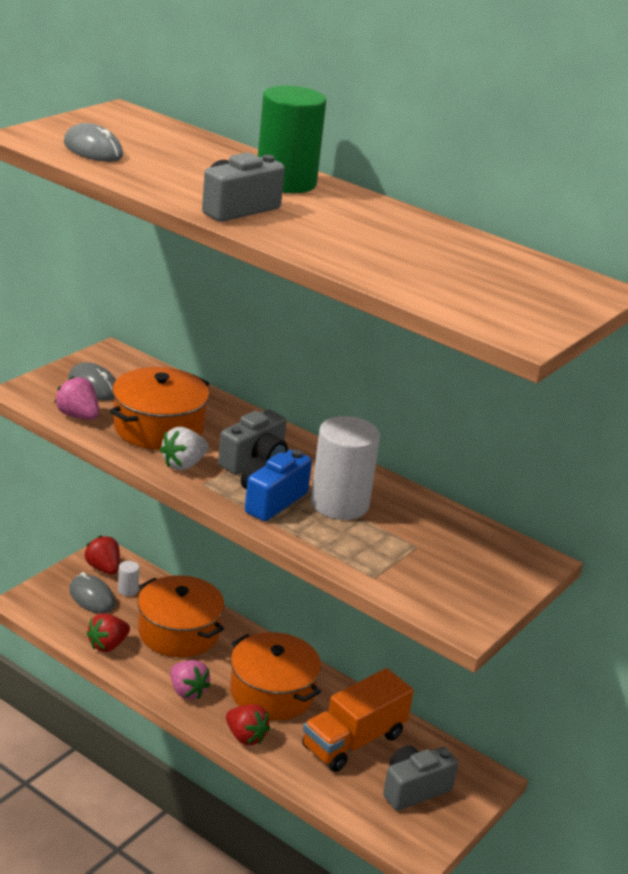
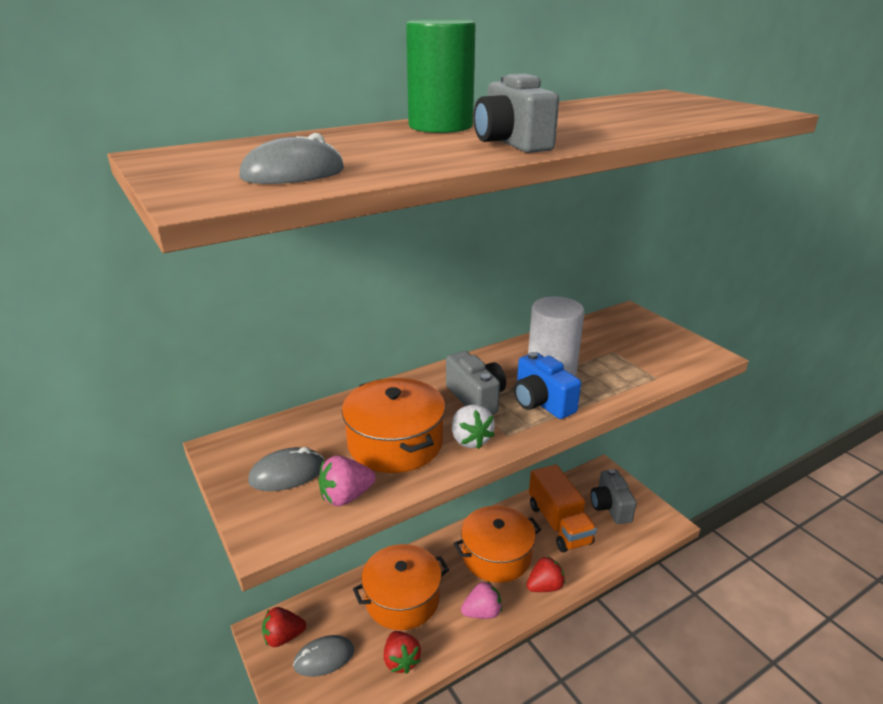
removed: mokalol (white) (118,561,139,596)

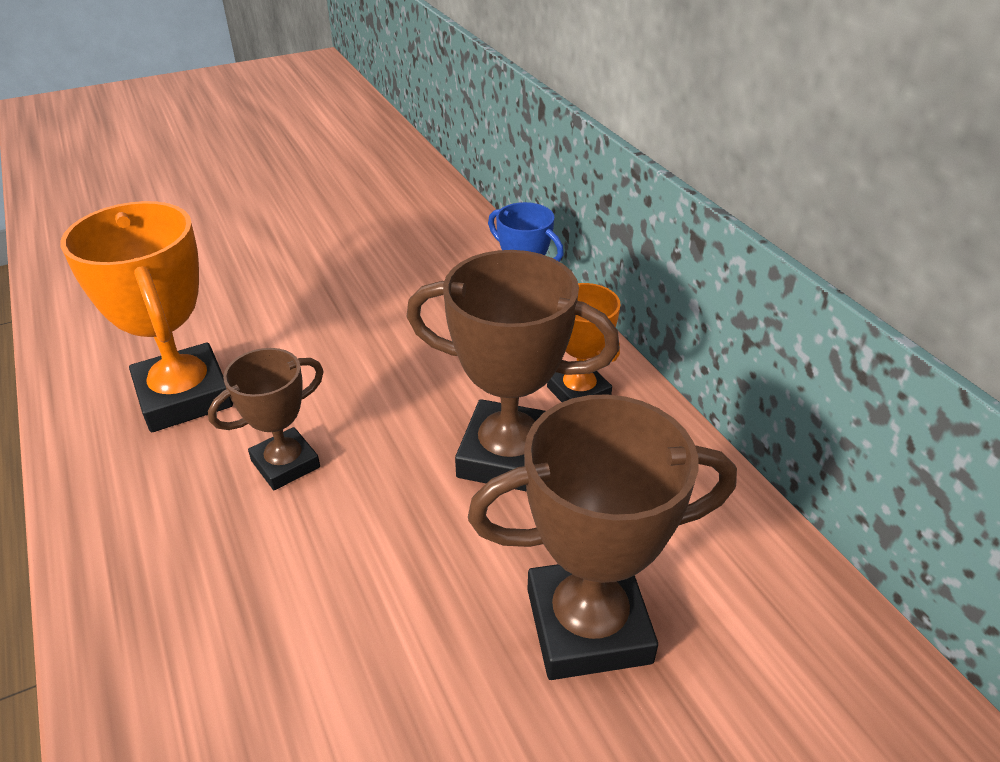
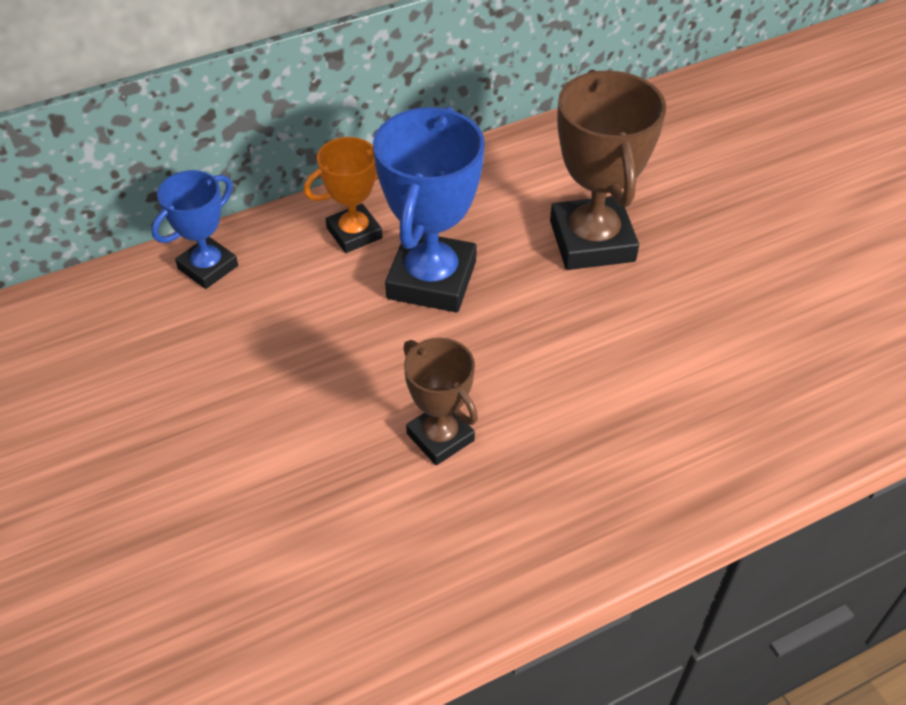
removed: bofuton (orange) (60,201,233,432)
recoloured: bofuton (brown) (406,250,620,492) to bofuton (blue) (373,106,485,313)

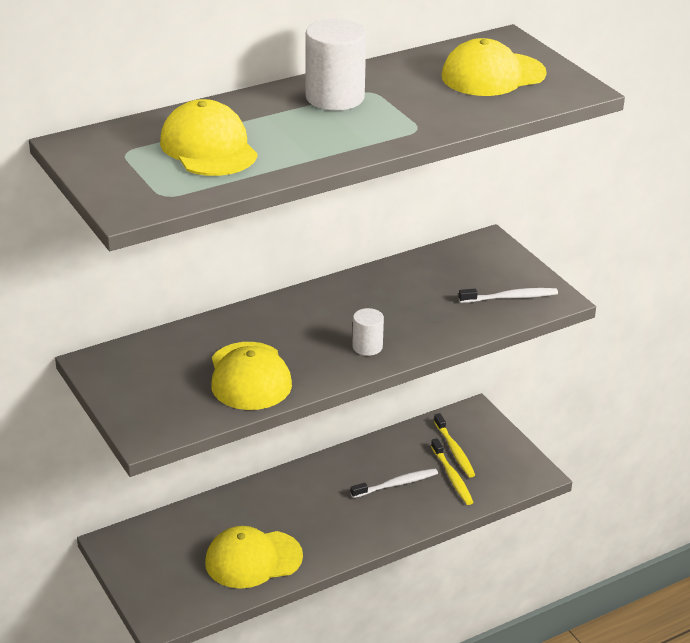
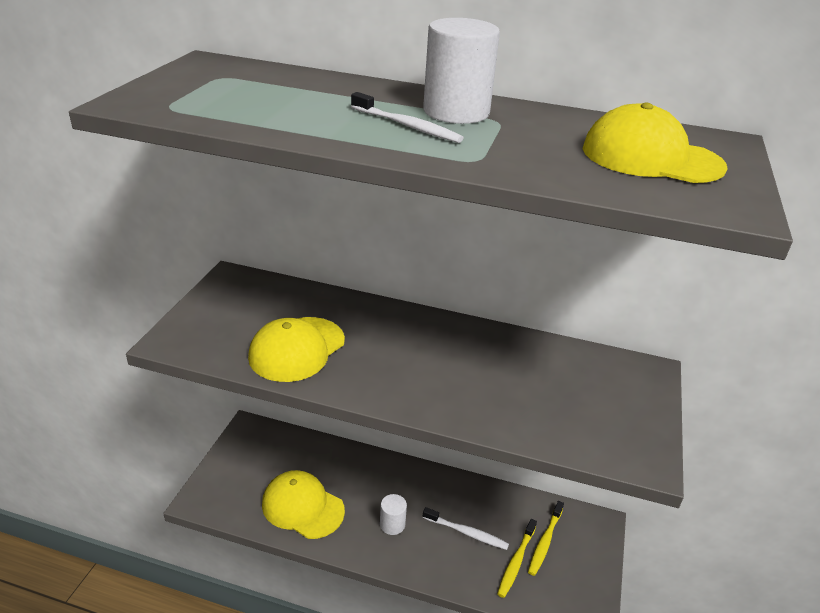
removed: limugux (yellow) (160,99,258,176)
moved: mokalol (white) (352,308,384,356) to (380,494,407,535); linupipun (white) (459,288,558,303) to (351,92,464,143)

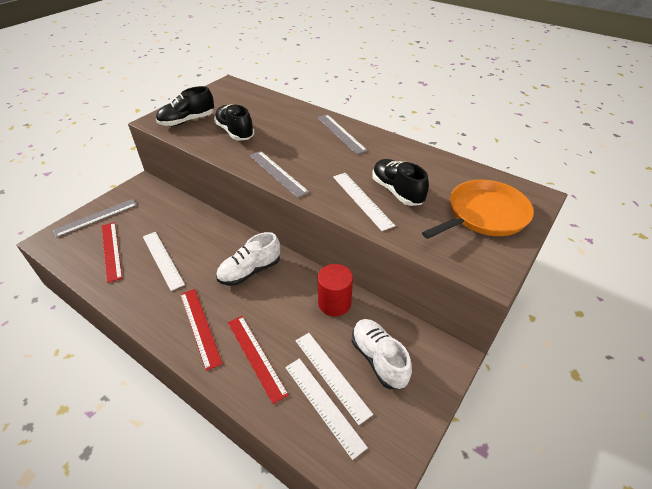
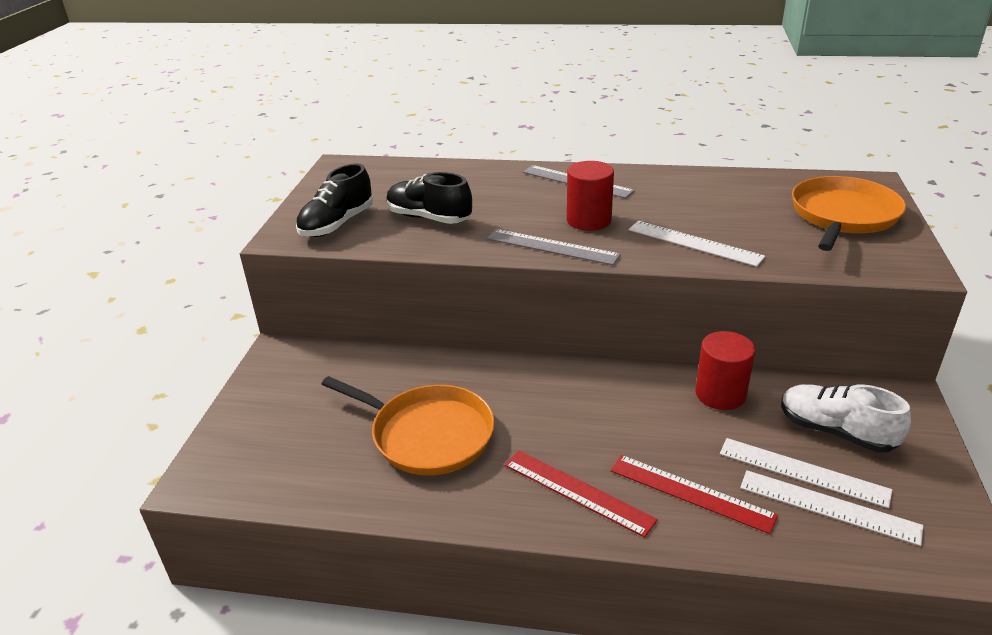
removed: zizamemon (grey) (53,199,137,238); zizamemon (red) (102,222,122,283); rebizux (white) (216,232,280,286); rebizux (black) (372,159,429,206)
added: mokalol (red) (567,161,614,231)
replaced: zizamemon (white) (143,232,185,291) to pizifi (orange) (322,376,495,475)

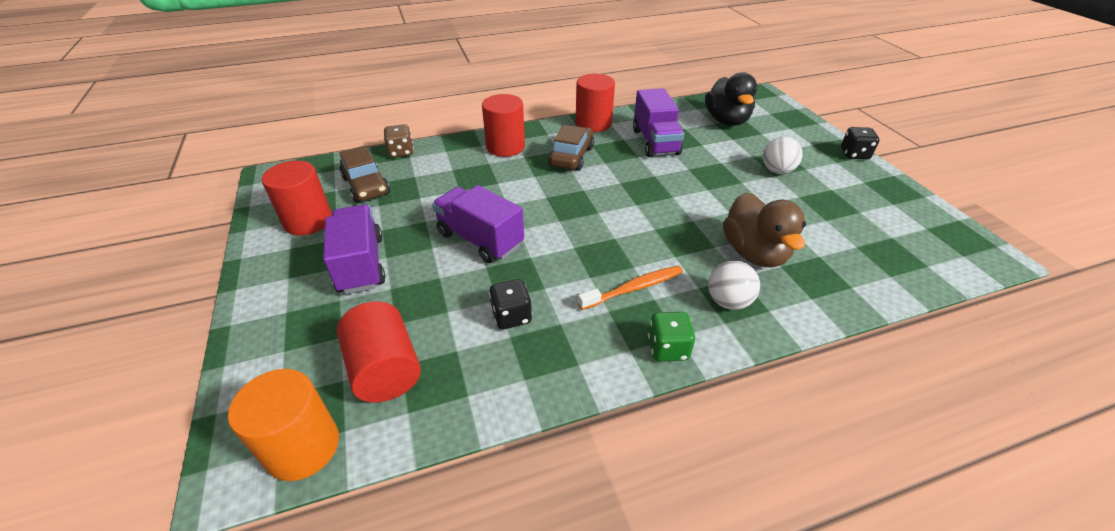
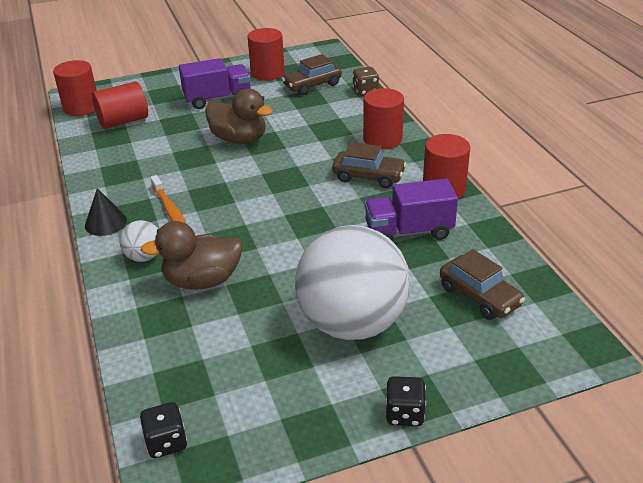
moved: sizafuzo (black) (489,279,532,330) to (140,402,187,458)
replaced: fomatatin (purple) (432,185,524,263) to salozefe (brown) (205,89,273,144); sizafuzo (green) (648,312,695,362) to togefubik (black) (85,188,127,236); salozefe (black) (705,72,757,126) to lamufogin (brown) (440,249,525,320)
recoloured: mokalol (orange) (228,369,339,481) to mokalol (red) (53,60,97,116)
resized: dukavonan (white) (763,137,803,174) = (295,225,410,340) x2.40

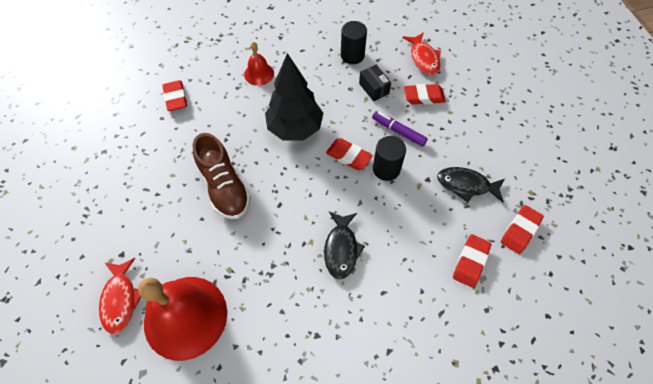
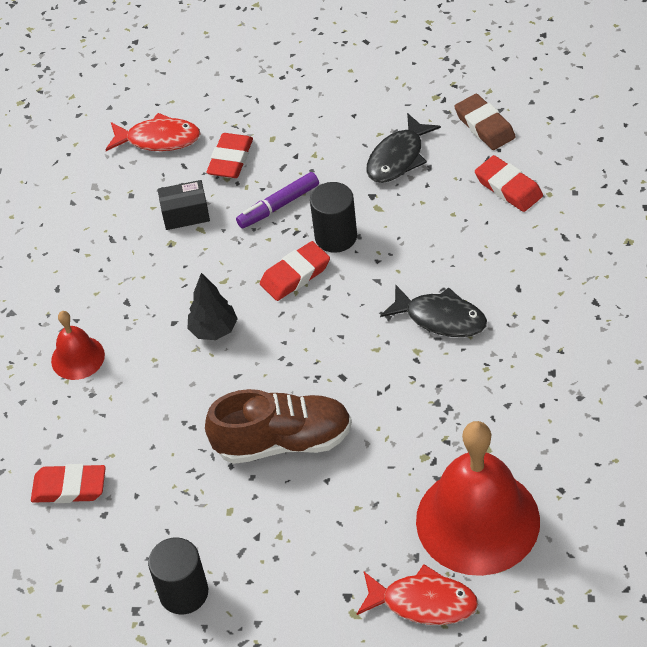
moved: mokalol (black) (341,21,367,64) to (148,537,208,615)
recoloured: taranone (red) (501,205,544,254) to taranone (brown) (454,94,516,150)
resized: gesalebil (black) (265,53,323,140) = (188,273,238,340) x0.53

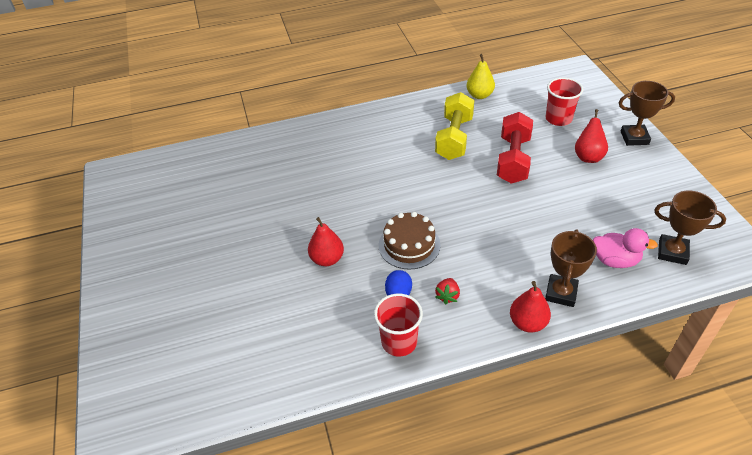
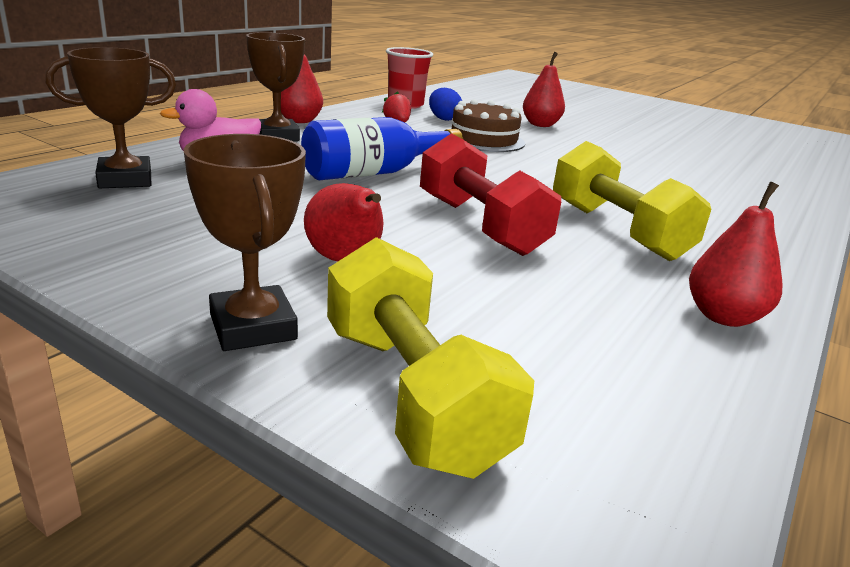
removed: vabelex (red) (545,78,583,126)
added: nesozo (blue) (301,117,463,180); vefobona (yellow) (327,237,534,479)
recoloured: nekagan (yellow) (467,54,495,99) to nekagan (red) (689,182,782,327)
turned: bofuton (brown) (619,81,675,146) = (184,134,306,351) 75 degrees counterclockwise

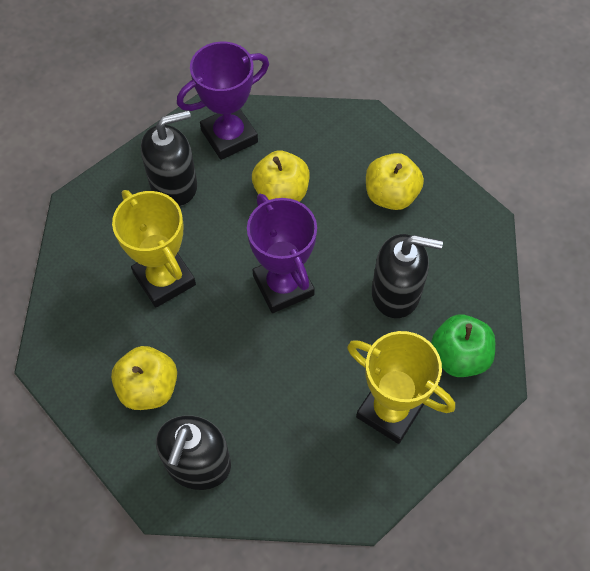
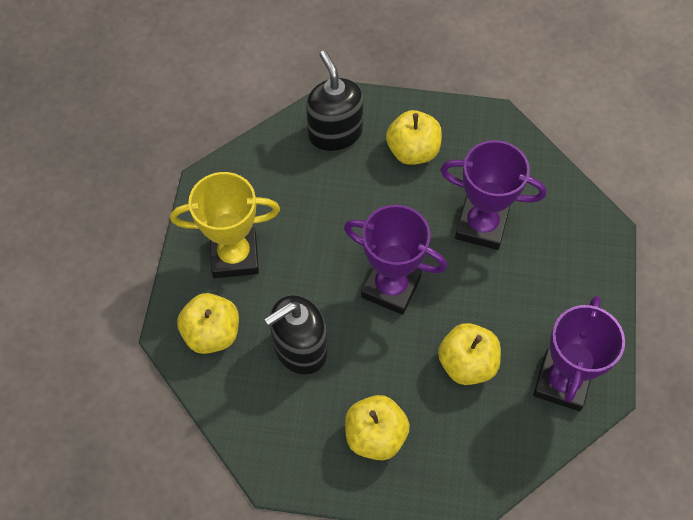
removed: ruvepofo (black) (141,110,197,206)
recoloured: bofuton (yellow) (112,190,196,307) to bofuton (purple) (440,140,546,250); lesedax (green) (431,315,495,377) to lesedax (yellow) (177,293,239,354)

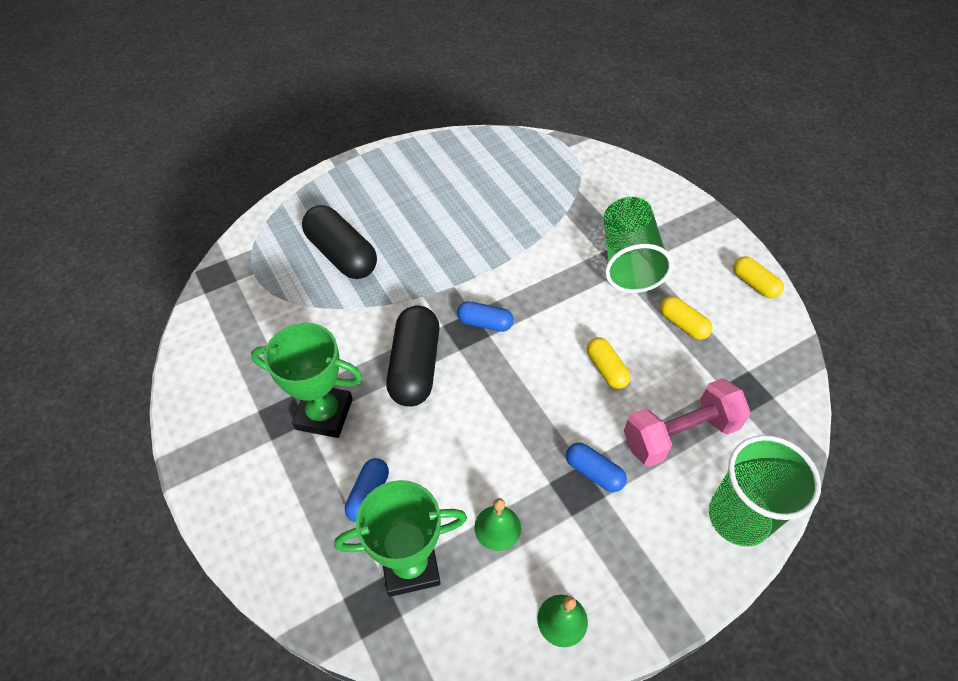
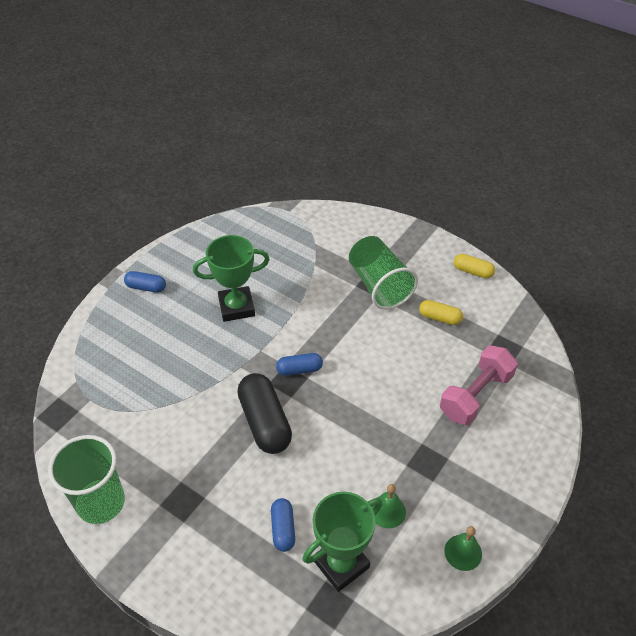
removed: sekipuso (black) (302,205,377,279); sekipuso (yellow) (587,337,631,389)
moved: bofuton (green) (251,323,362,438) to (193,235,270,322); sekipuso (blue) (566,442,627,492) to (124,271,166,293); vabelex (green) (709,435,821,547) to (48,435,125,524)

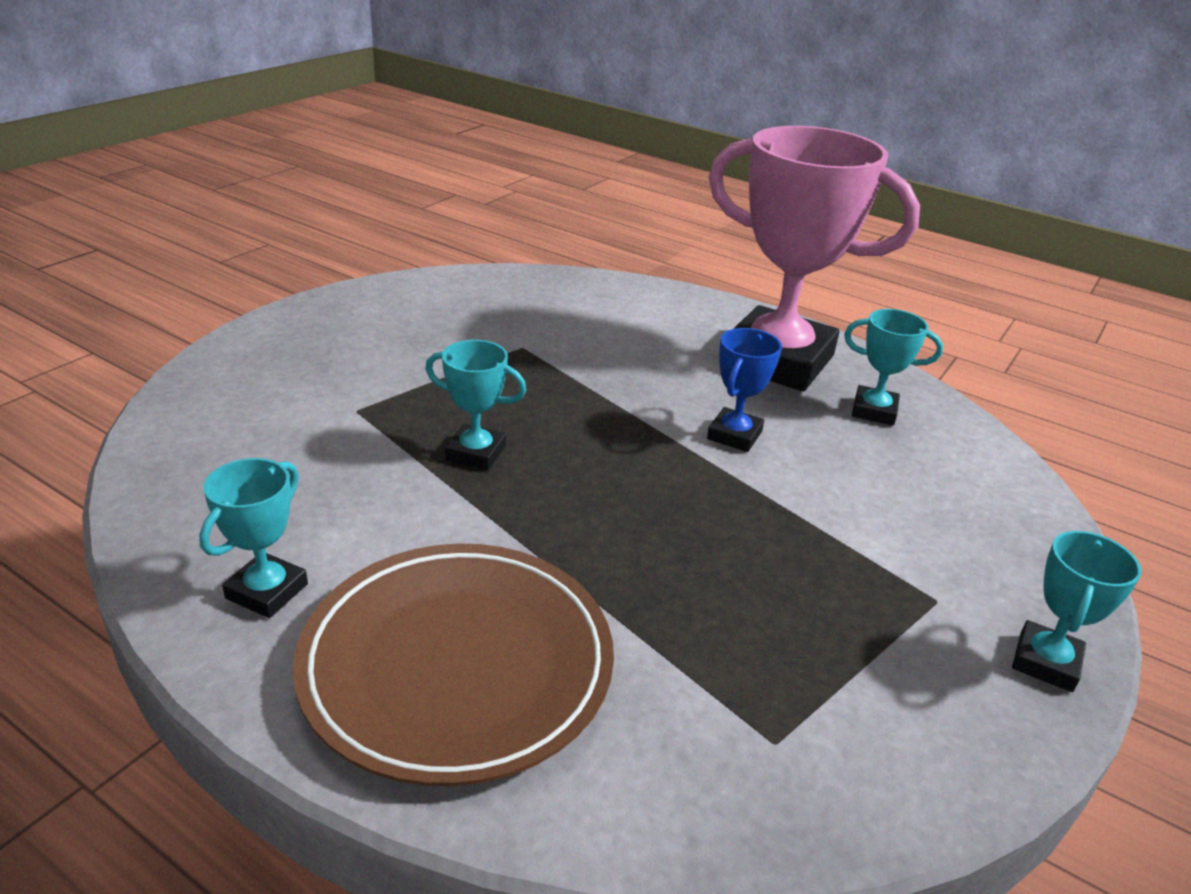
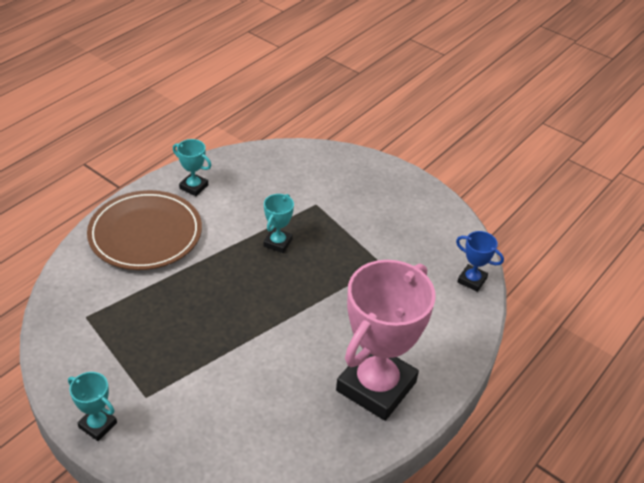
removed: bofuton (turquoise) (844,309,943,426)
moved: bofuton (blue) (707,328,782,452) to (456,231,504,292)

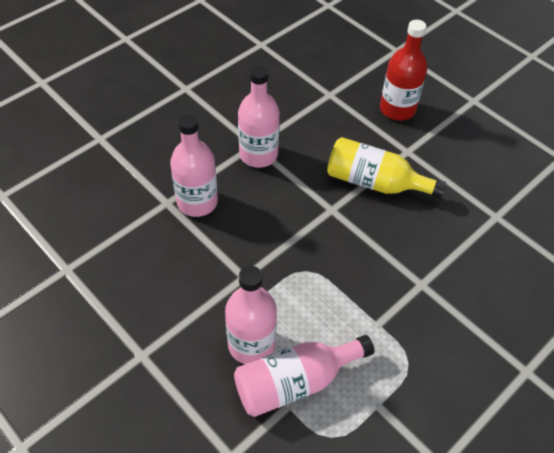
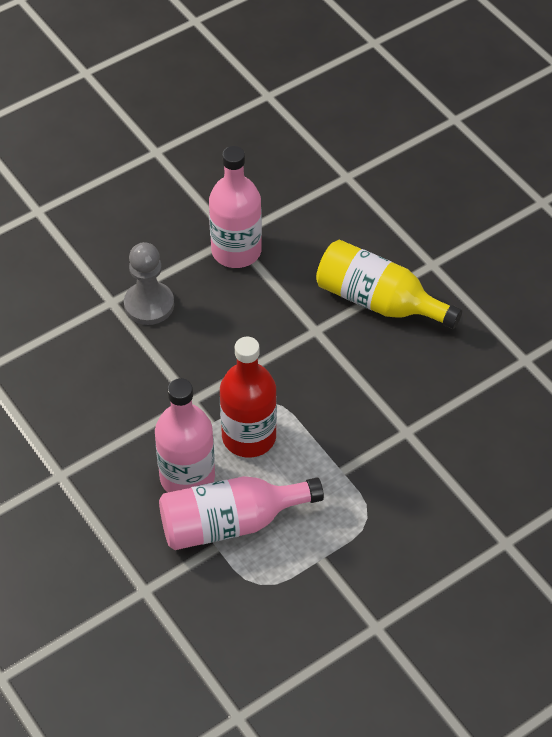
moved: nesozo (red) (380,20,427,121) to (220,336,277,458)
replaced: nesozo (pink) (170,114,218,217) to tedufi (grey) (124,242,174,325)

